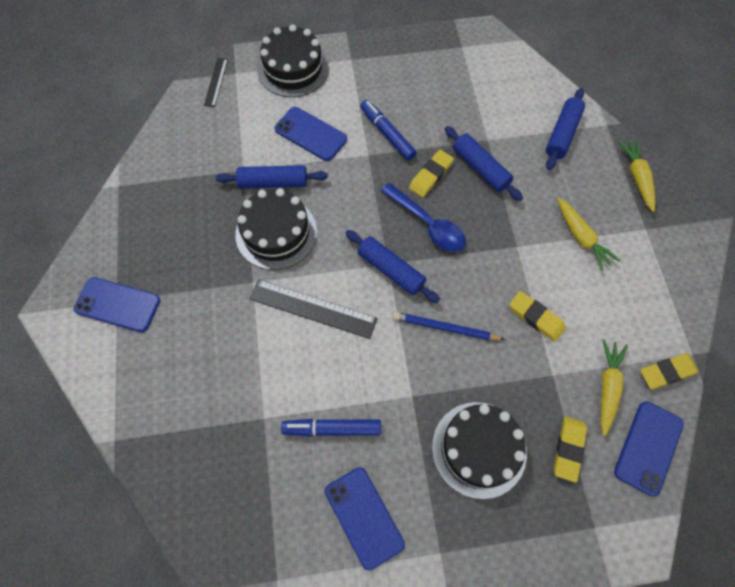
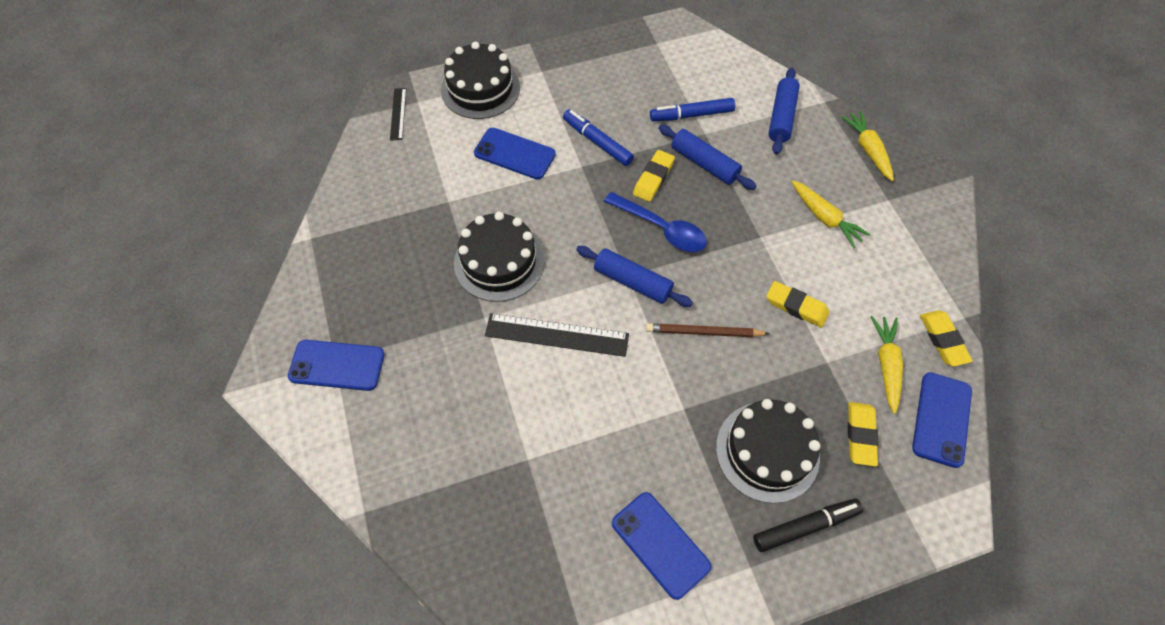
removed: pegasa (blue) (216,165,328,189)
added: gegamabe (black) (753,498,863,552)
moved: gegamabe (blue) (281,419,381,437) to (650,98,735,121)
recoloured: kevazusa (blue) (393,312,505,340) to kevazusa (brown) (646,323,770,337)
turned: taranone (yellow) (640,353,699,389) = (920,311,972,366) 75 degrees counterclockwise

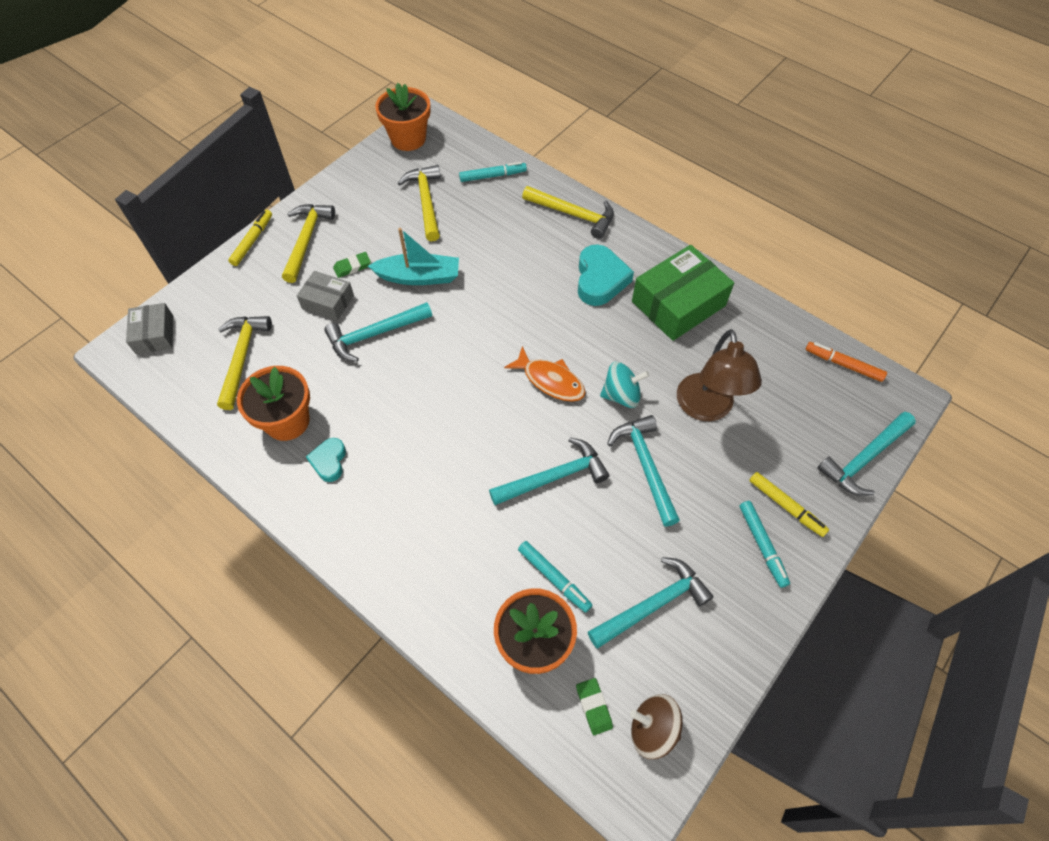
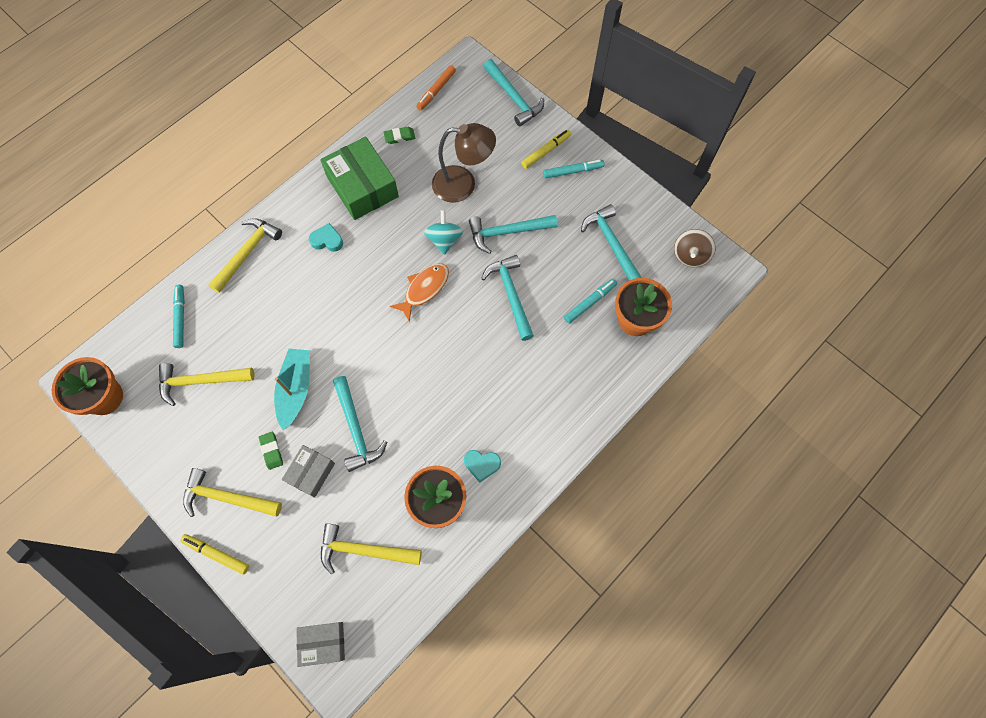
moved: taranone (green) (576,678,613,735) to (384,127,415,144)
resized: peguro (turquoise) (578,244,634,306) = (309,223,343,252) x0.58

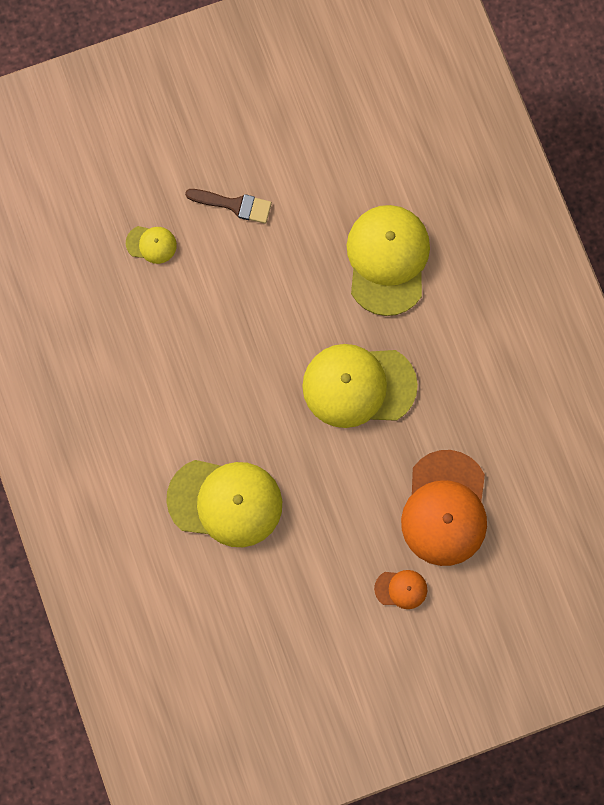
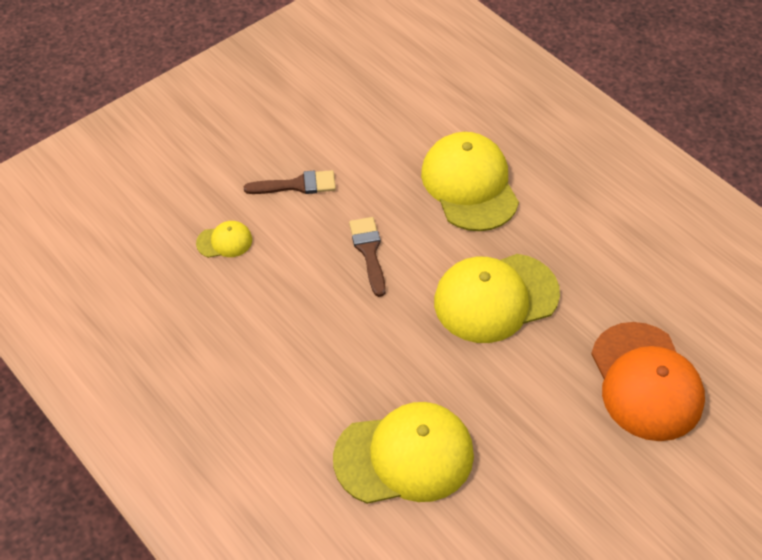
removed: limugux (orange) (374,570,427,609)
added: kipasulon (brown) (349,217,386,297)

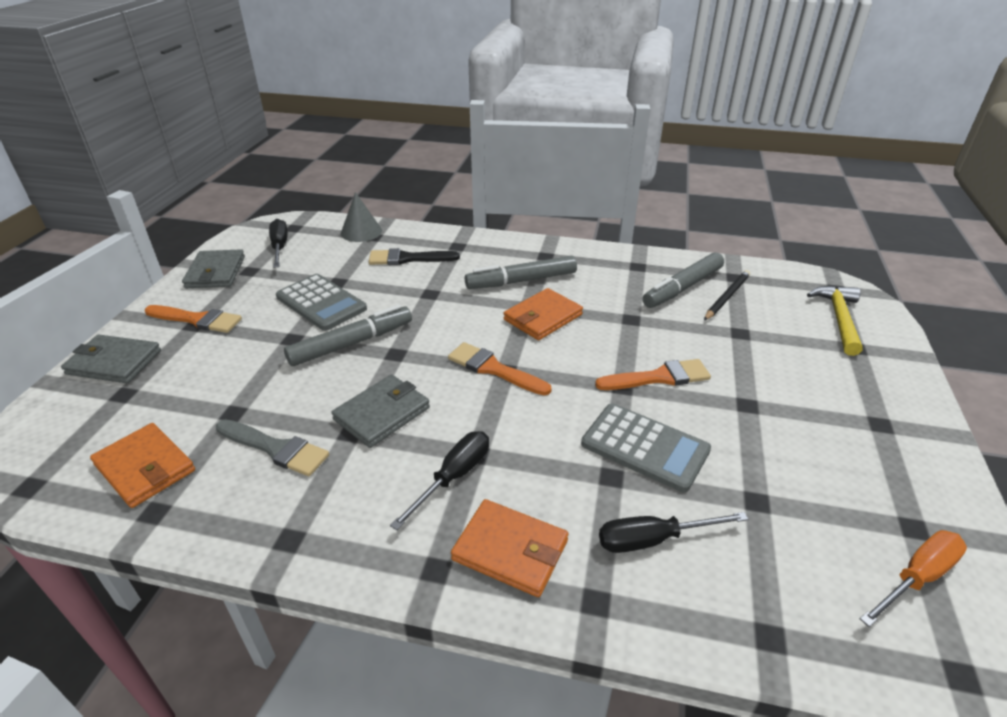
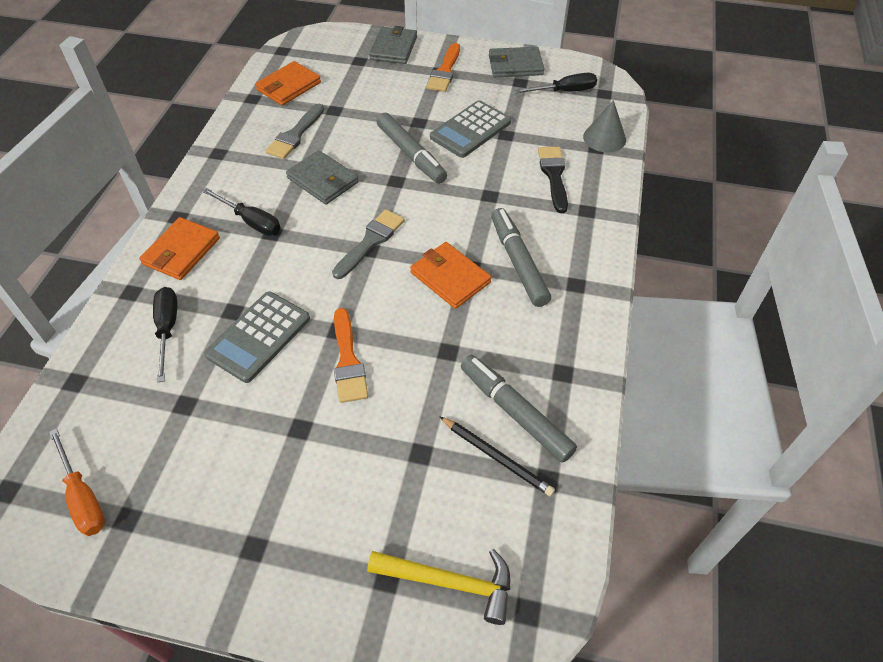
recoloured: kipasulon (orange) (448,342,552,396) to kipasulon (grey) (332,209,405,279)

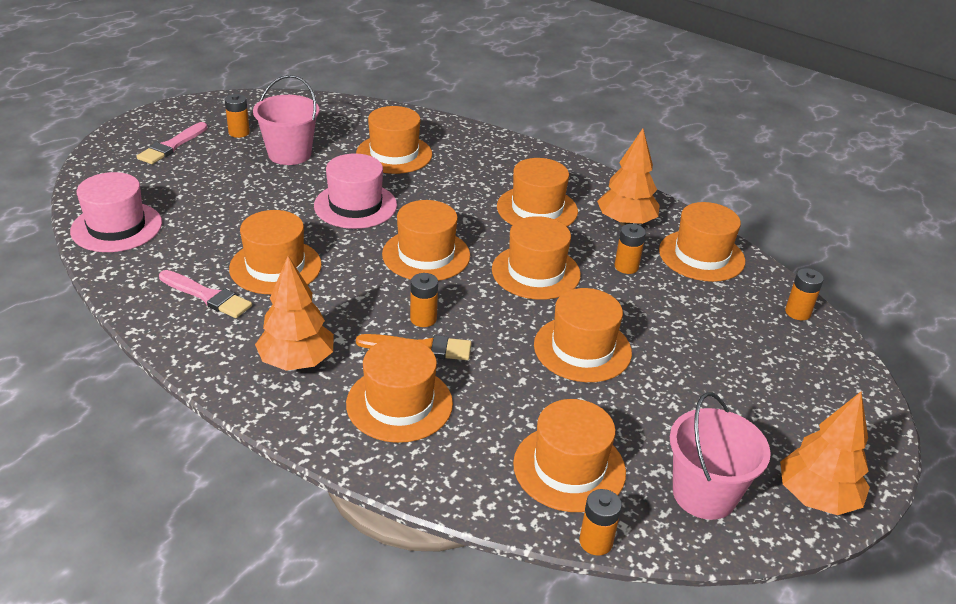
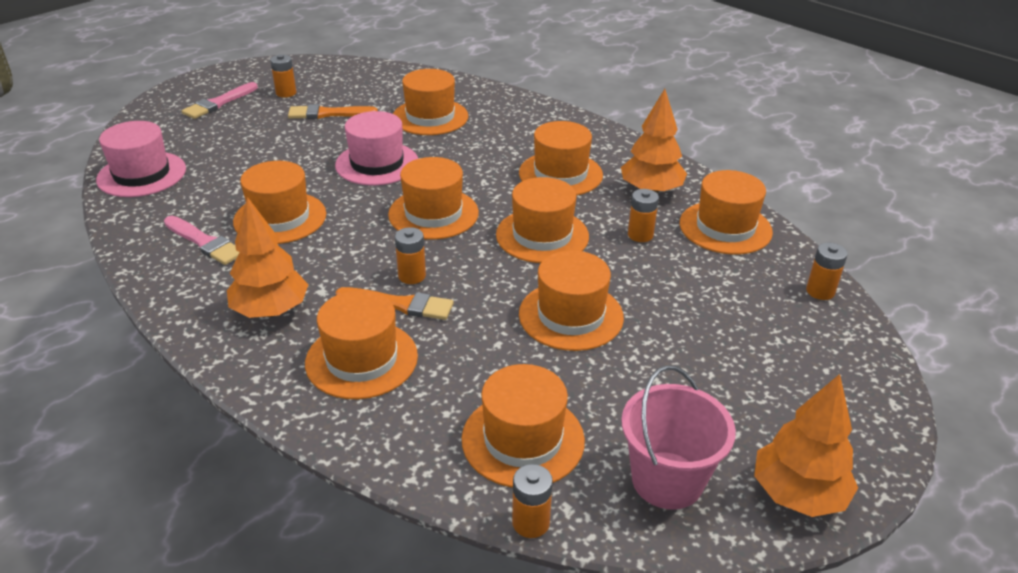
replaced: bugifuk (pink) (253,75,320,165) to kipasulon (orange) (288,104,378,119)

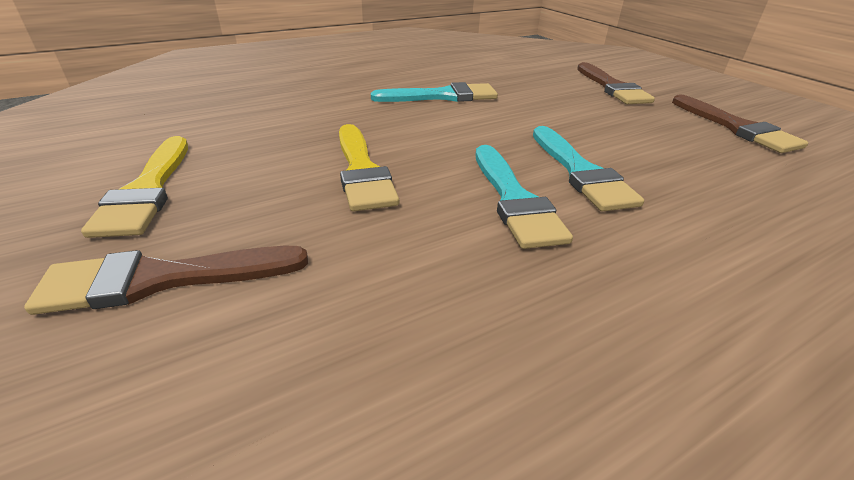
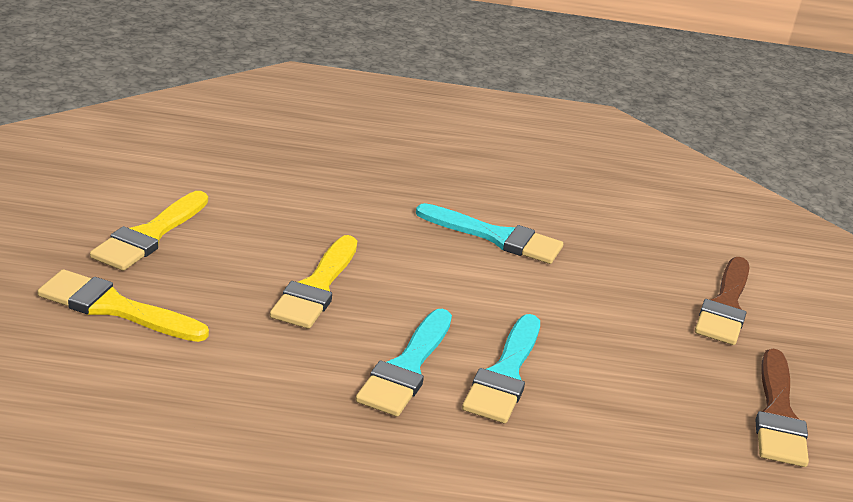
recoloured: kipasulon (brown) (24,246,308,315) to kipasulon (yellow) (37,269,209,342)

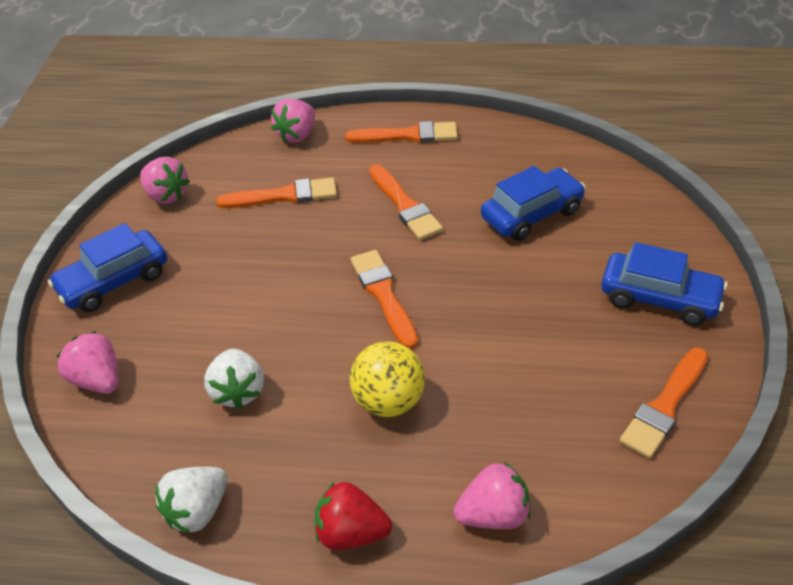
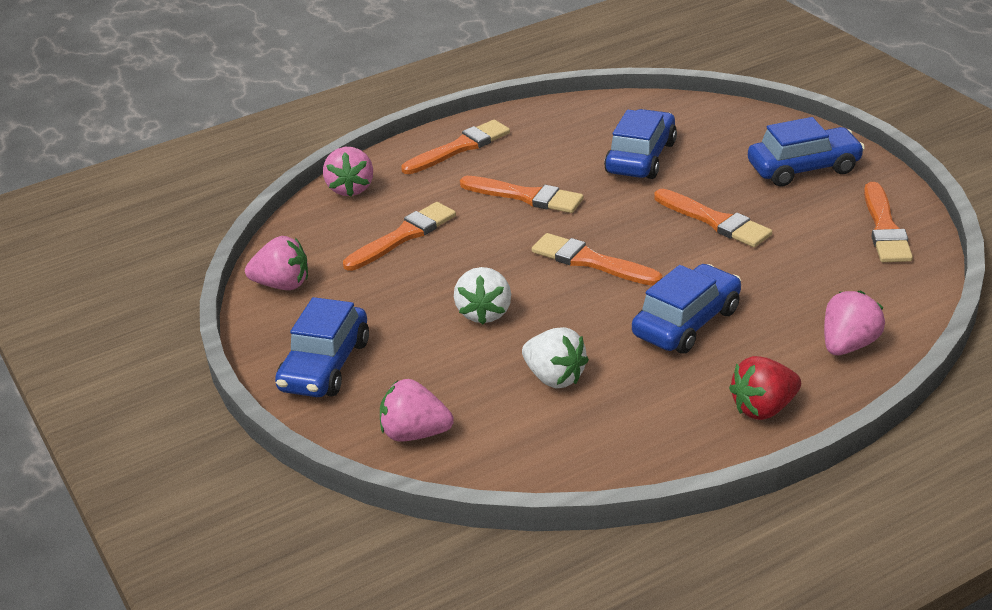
added: kipasulon (orange) (655,189,772,247)
moved: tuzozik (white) (155,467,228,534) to (454,267,511,325)
replaced: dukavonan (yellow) (350,341,425,417) to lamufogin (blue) (632,264,741,354)

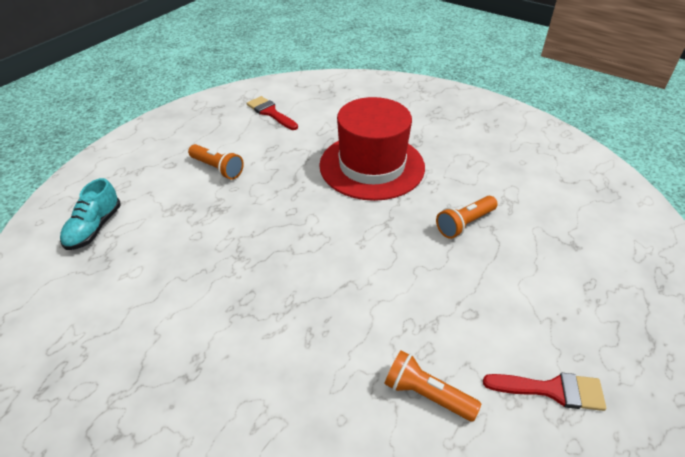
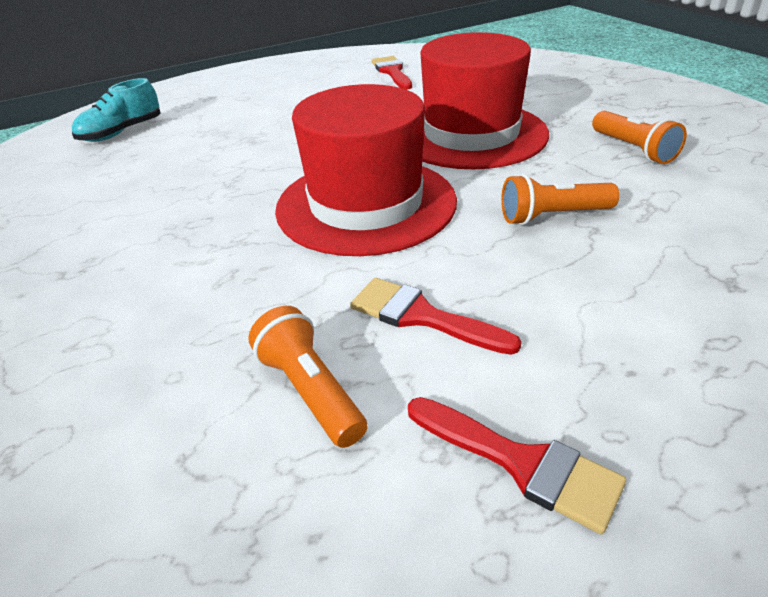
added: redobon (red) (275,84,457,256); kipasulon (red) (350,278,522,355)
moved: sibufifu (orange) (188,144,244,179) to (592,111,687,164)

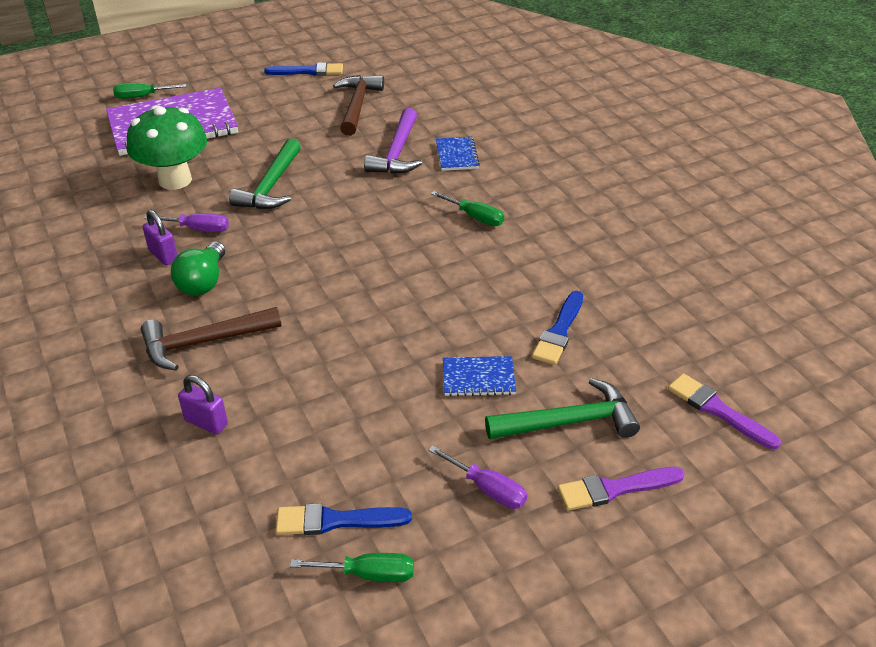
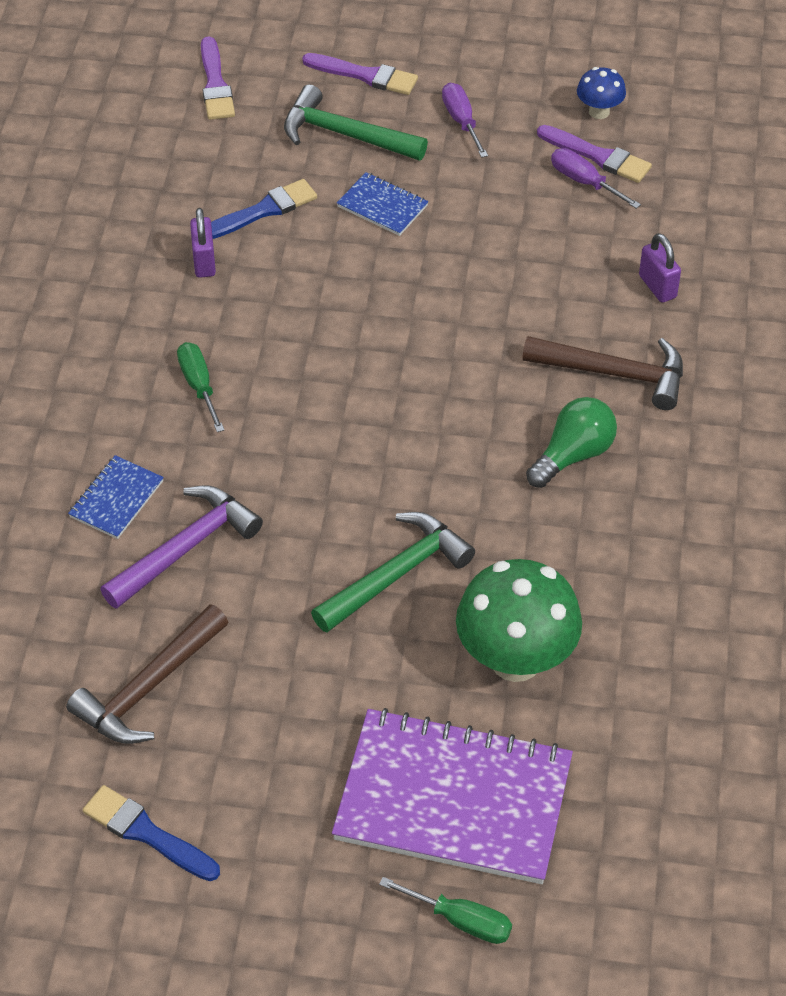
moved: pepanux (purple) (142,210,178,265) to (190,208,216,278); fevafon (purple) (144,213,229,232) to (551,148,641,209)
replaced: fevafon (green) (290,553,414,582) to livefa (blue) (577,67,626,119)
recoloured: kipasulon (blue) (276,503,412,535) to kipasulon (purple) (537,125,652,183)

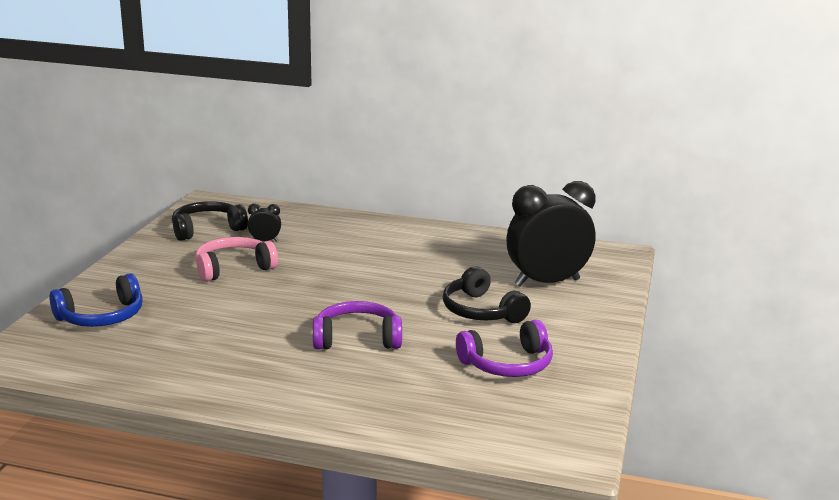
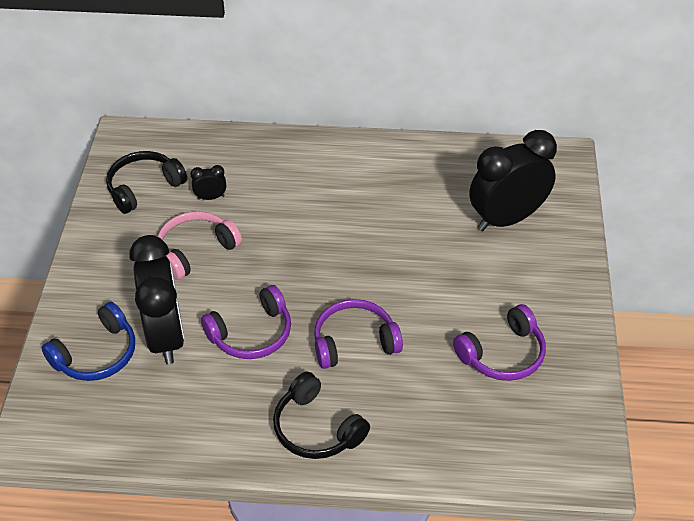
added: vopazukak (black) (129,235,185,364); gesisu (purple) (201,285,291,359)
moved: gesisu (black) (443,266,531,323) to (273,372,370,459)

